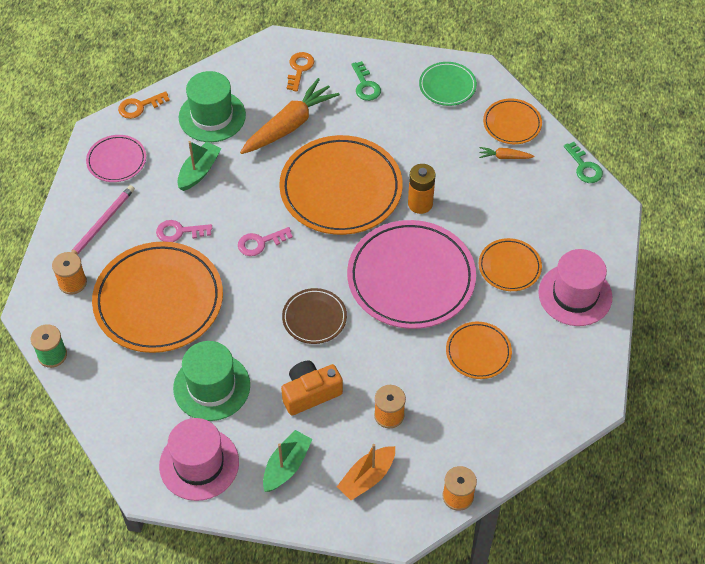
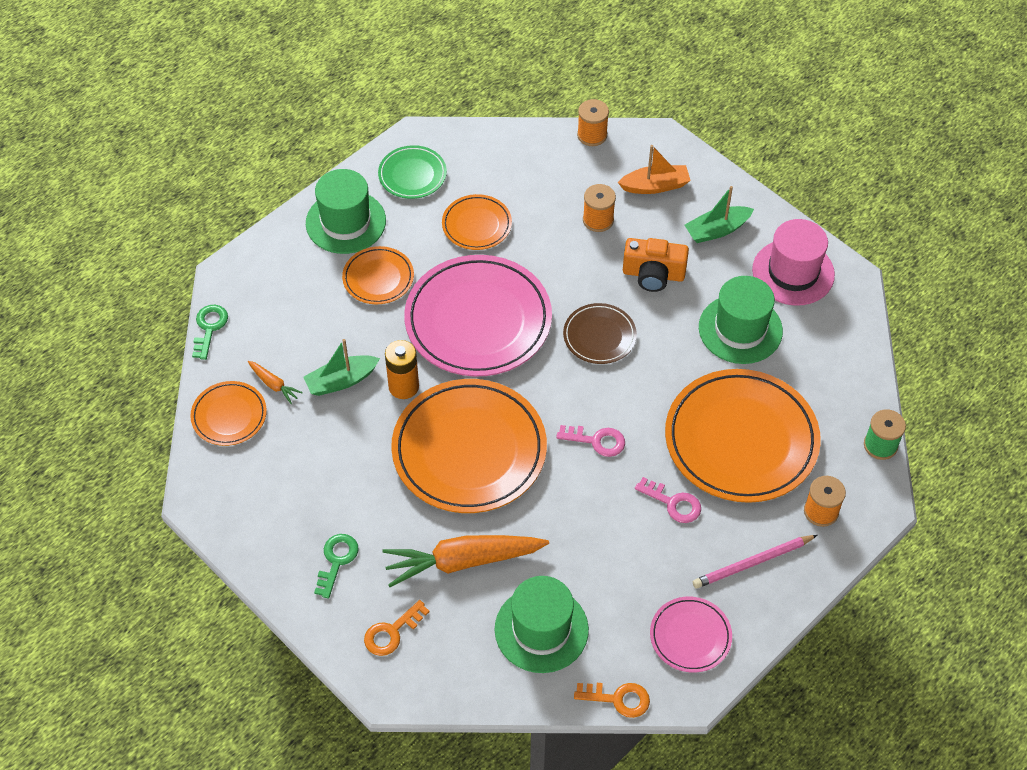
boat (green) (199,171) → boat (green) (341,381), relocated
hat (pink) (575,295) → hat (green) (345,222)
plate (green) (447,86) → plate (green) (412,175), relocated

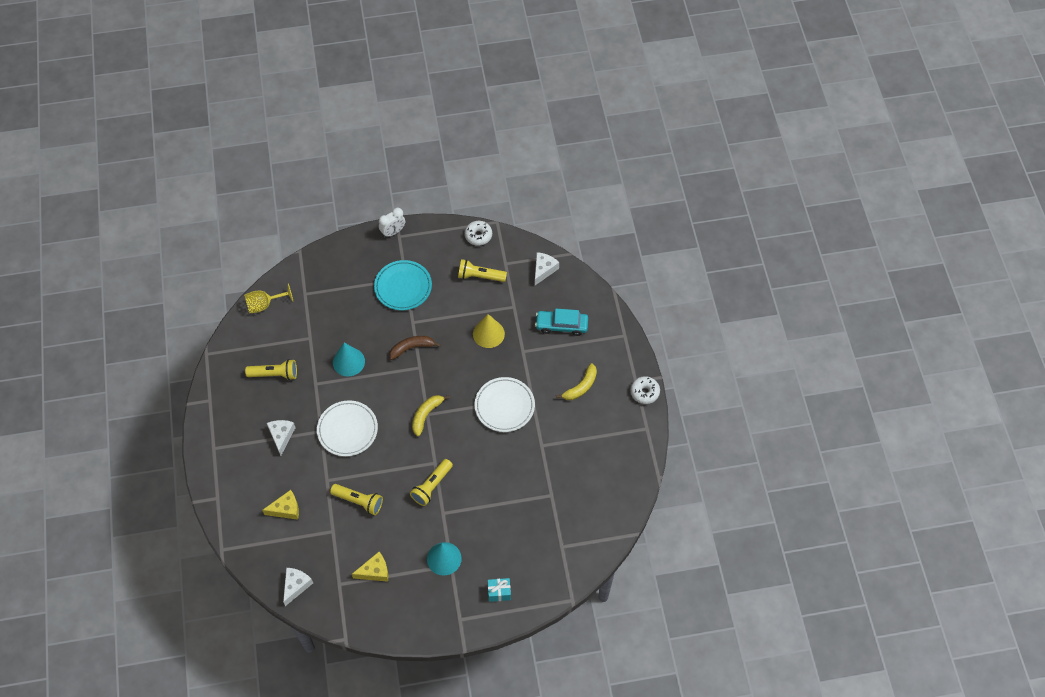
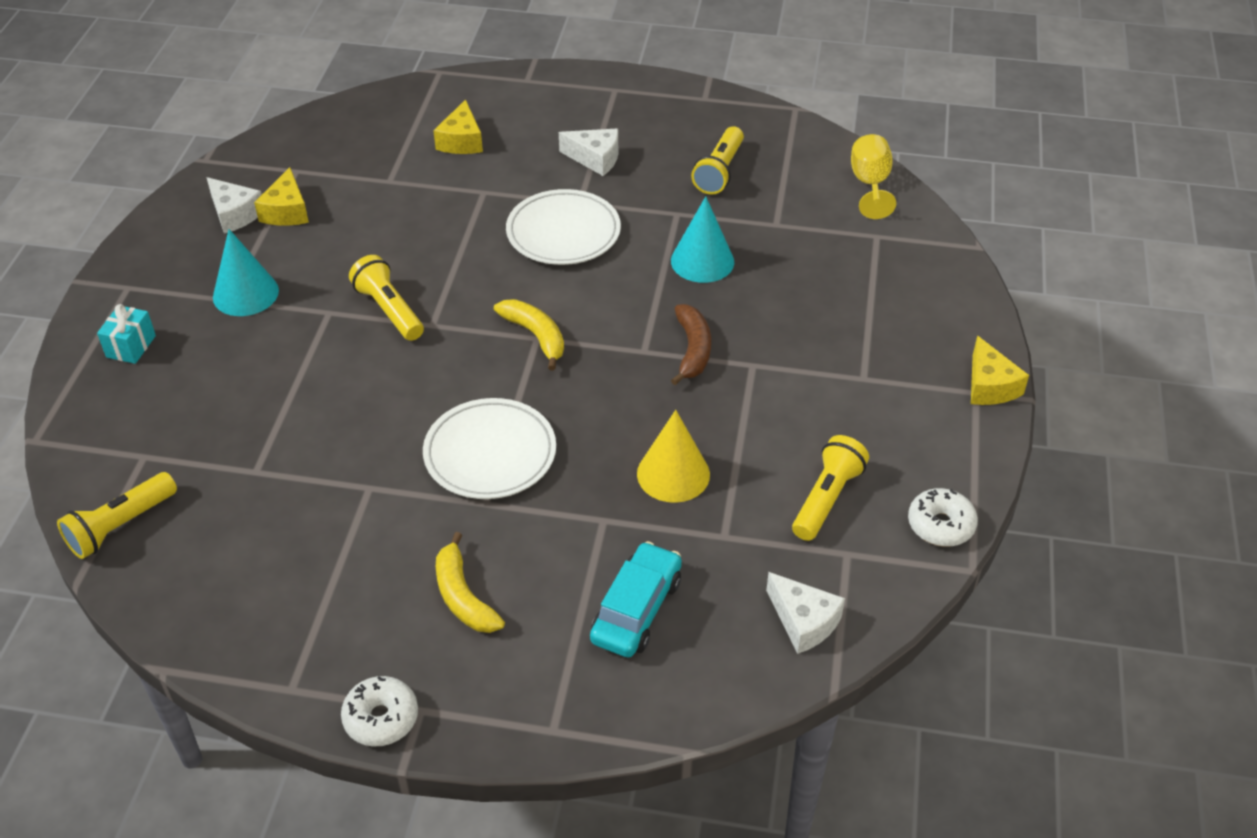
flashlight (yellow) (359,501) → flashlight (yellow) (120,526), relocated
cheese (white) (296,586) → cheese (white) (234,214), relocated
clock (white) (393,232) → cheese (yellow) (989,386)
plate (turquoise) (403,287) → -

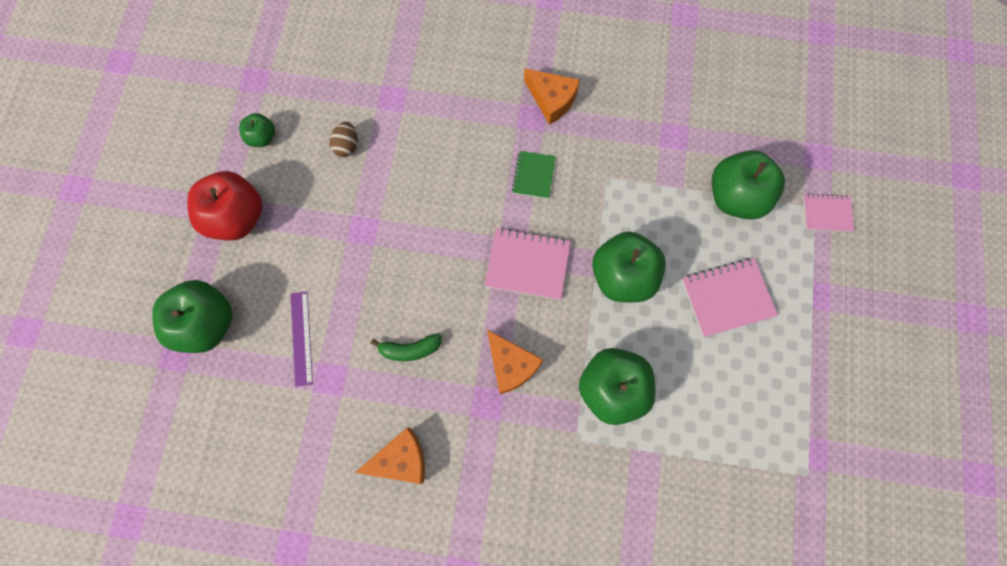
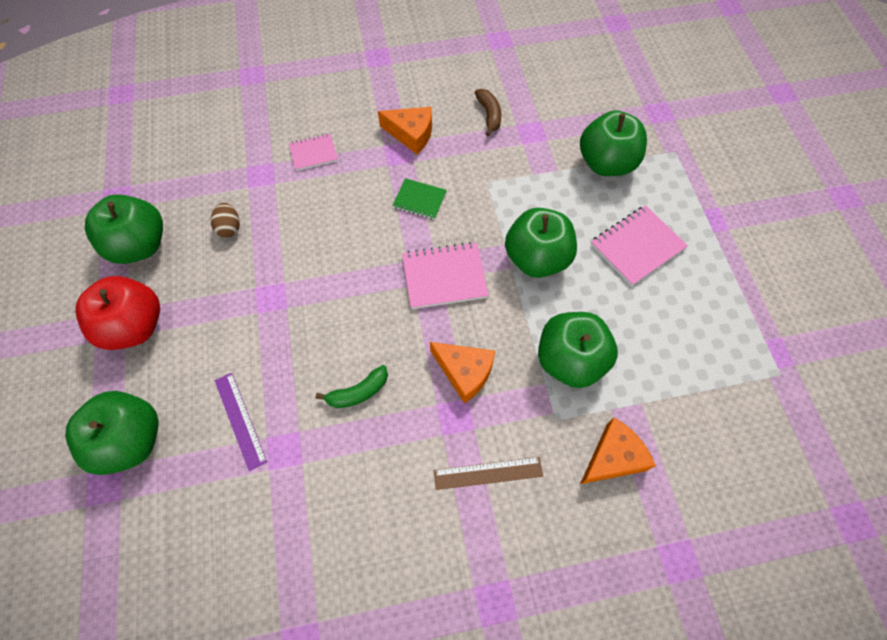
apple (green) (262,137) → apple (green) (140,246), x1.95
notebook (pink) (826,213) → notebook (pink) (313,153), relocated
notebook (green) (533,175) → notebook (green) (419,200), 60 degrees counterclockwise
- → ruler (brown) (488,473)
- → banana (brown) (489,115)
cheese (orange) (400,459) → cheese (orange) (613,457), relocated

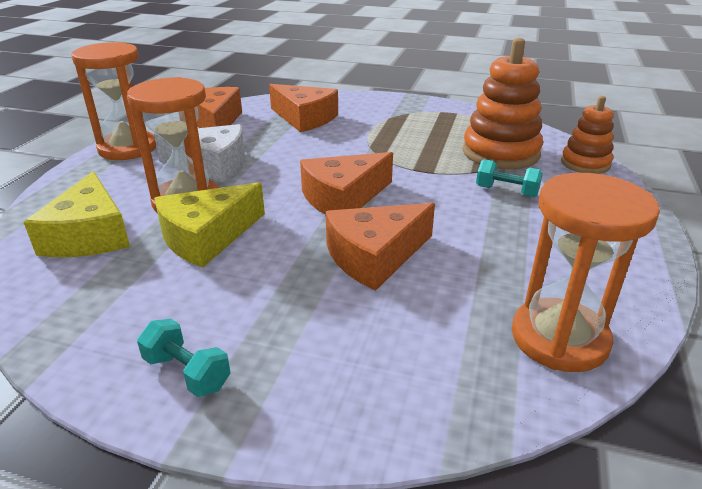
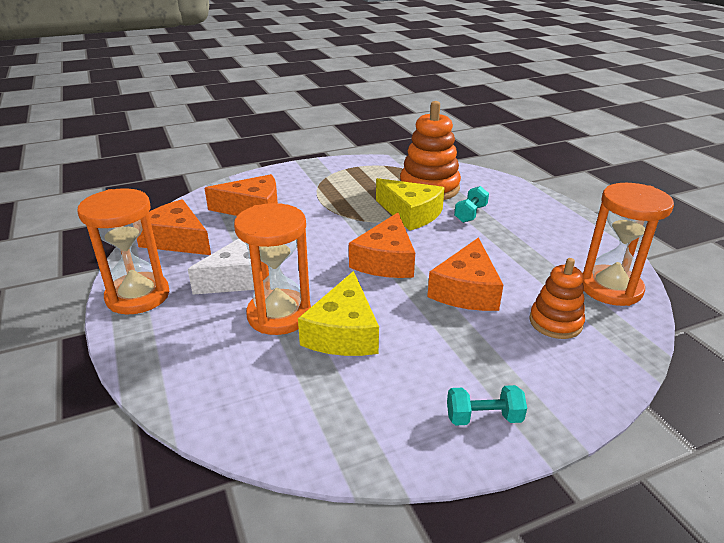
cheese (yellow) (89,235) → cheese (yellow) (411,213), relocated
dumbbell (turquoise) (506,191) → dumbbell (turquoise) (470,214), 45 degrees counterclockwise
stacking toy (orange) (585,163) → stacking toy (orange) (555,322), relocated

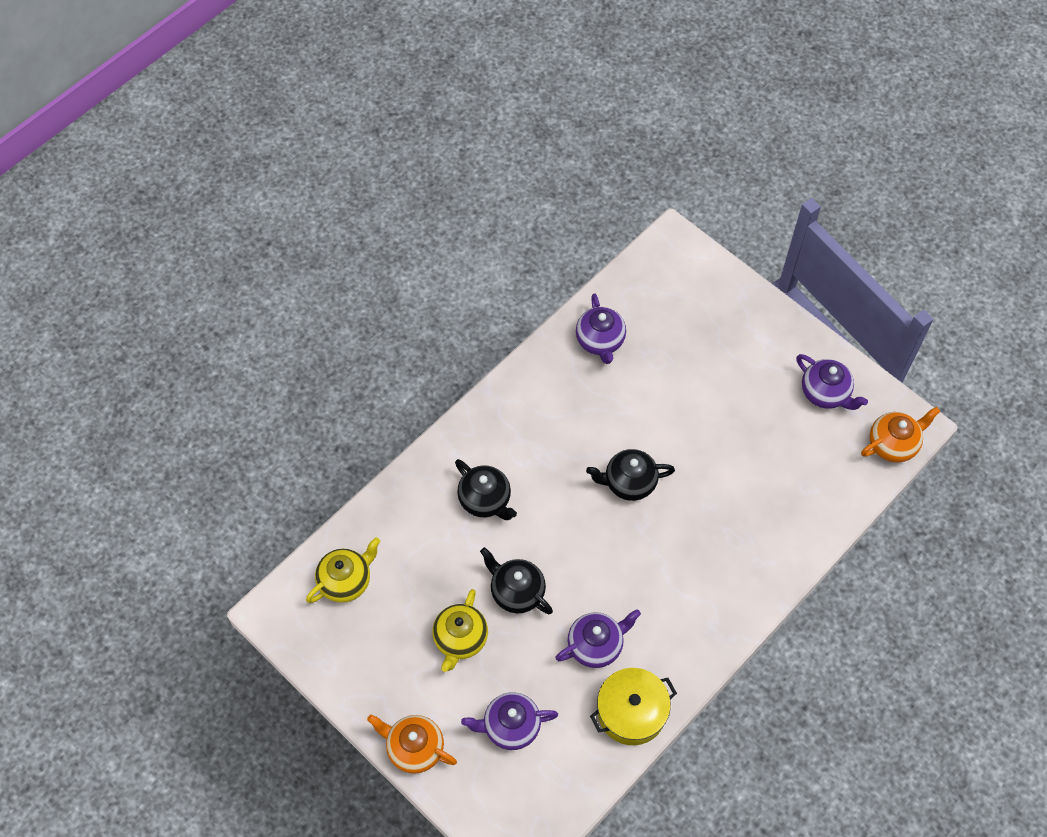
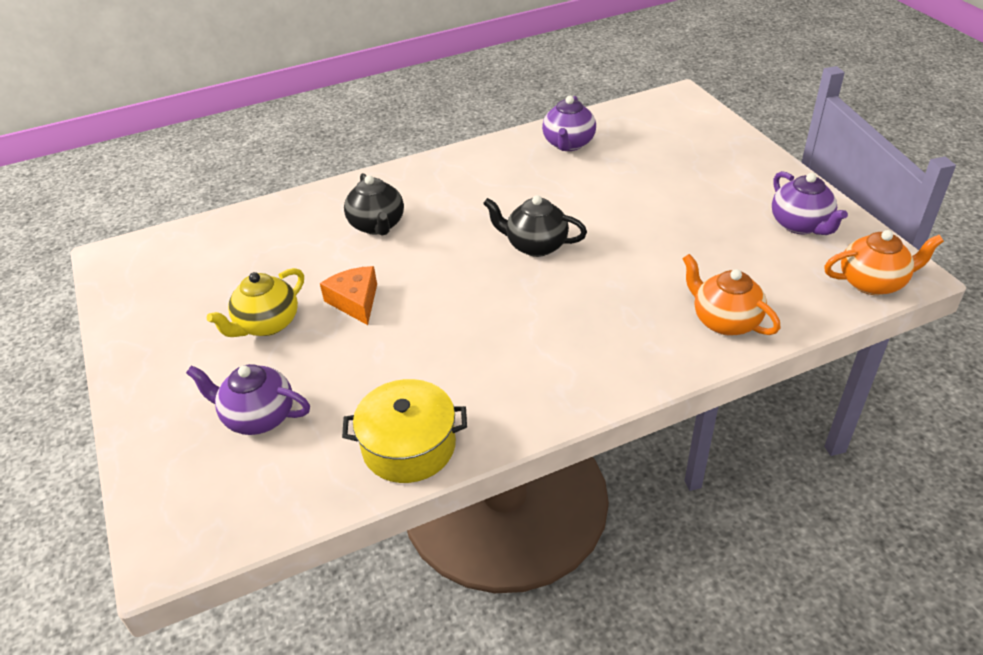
teapot (black) (516,591) → cheese (orange) (355,301)
teapot (orange) (414,748) → teapot (orange) (724,321), relocated
teapot (yellow) (346,581) → -
teapot (purple) (596,645) → -

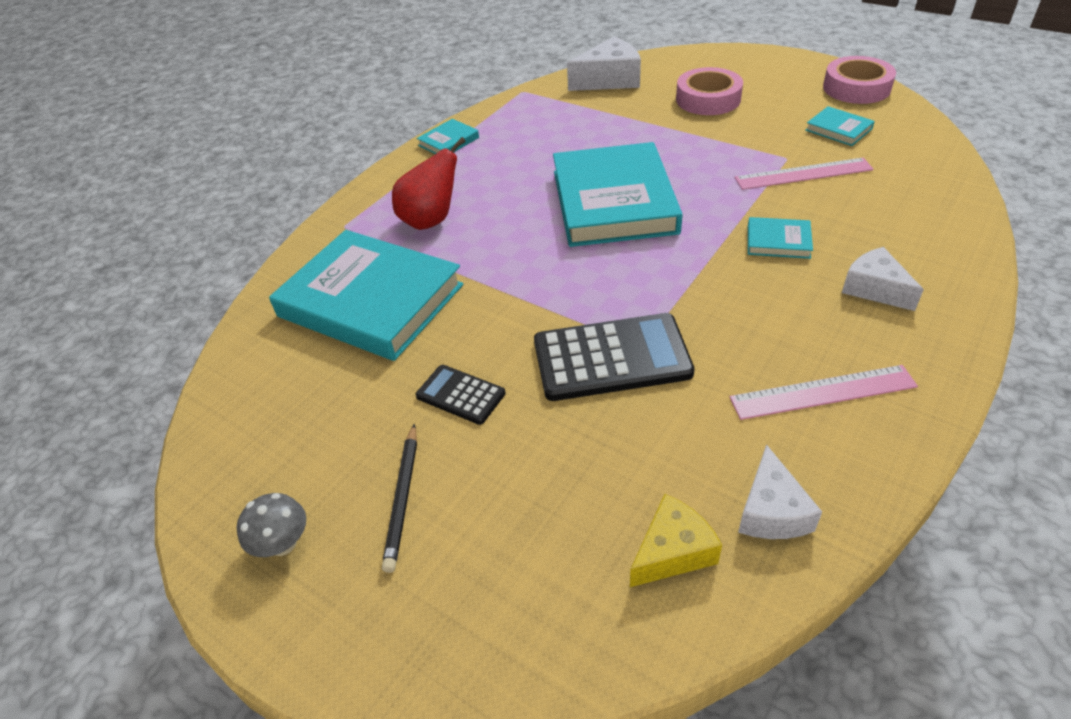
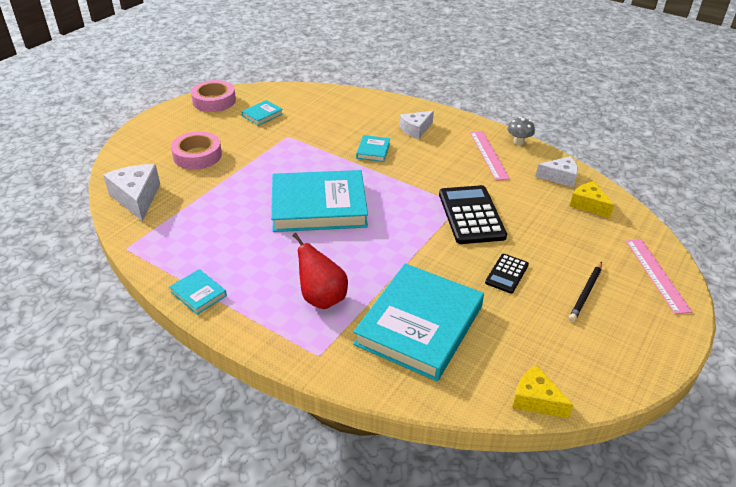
mushroom (grey) (283,543) → mushroom (grey) (518,141), relocated
- → cheese (yellow) (535,400)
pencil (black) (403,498) → pencil (black) (586,293), 120 degrees clockwise
ruler (pink) (803,174) → ruler (pink) (656,274), relocated

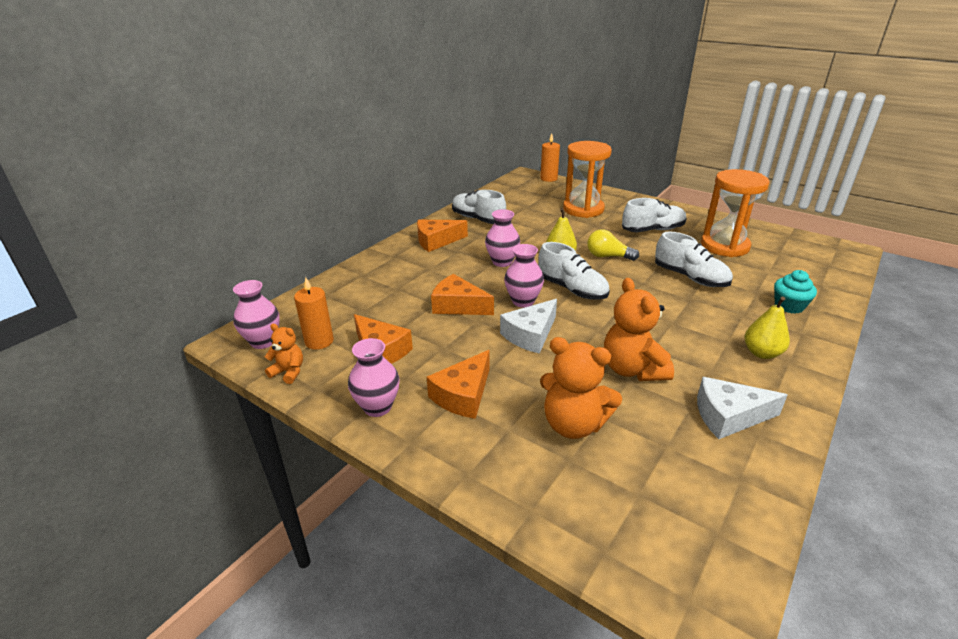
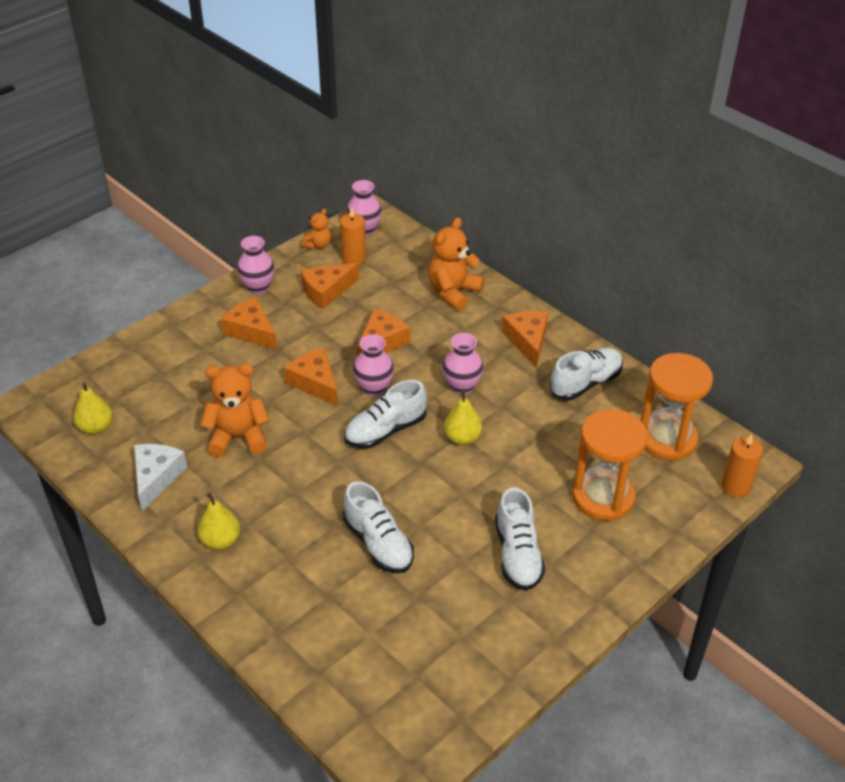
- → pear (yellow) (96,427)
cheese (white) (530,335) → cheese (orange) (315,383)
shoe (white) (690,278) → shoe (white) (378,543), 90 degrees counterclockwise
teddy bear (orange) (573,424) → teddy bear (orange) (453,292), relocated
hourglass (orange) (724,246) → hourglass (orange) (667,439), relocated
light bulb (yellow) (608,256) → -
cupcake (turquoise) (789,306) → -

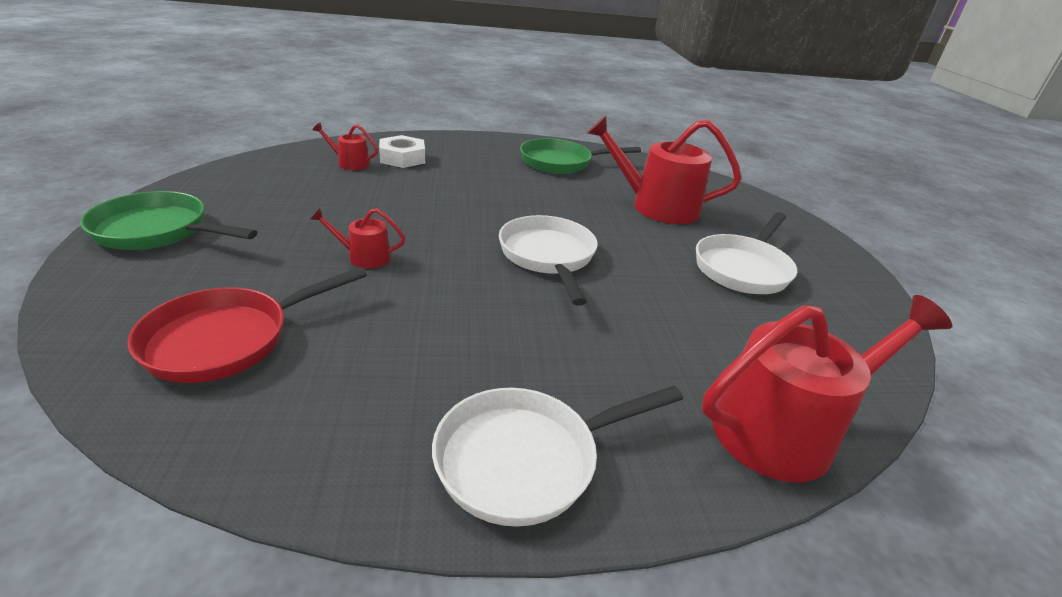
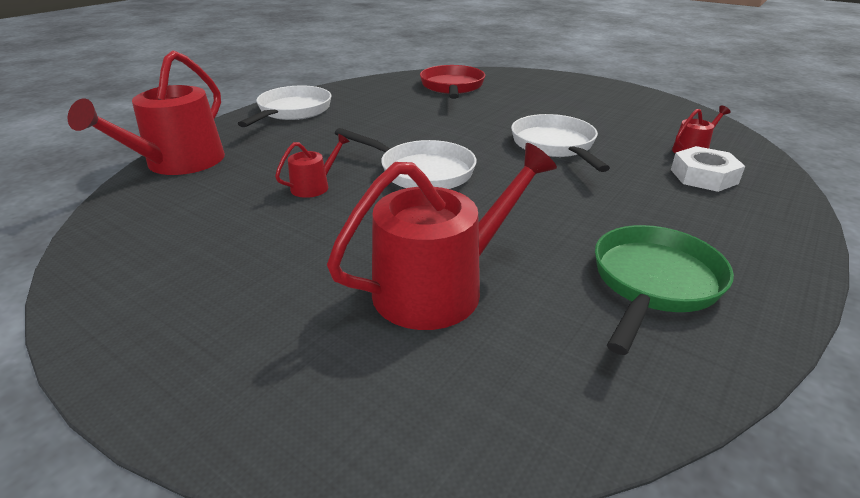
watering can (red) (364,257) → watering can (red) (314,186), relocated
pan (white) (743,268) → pan (white) (555,146), relocated
pan (green) (158,231) → -

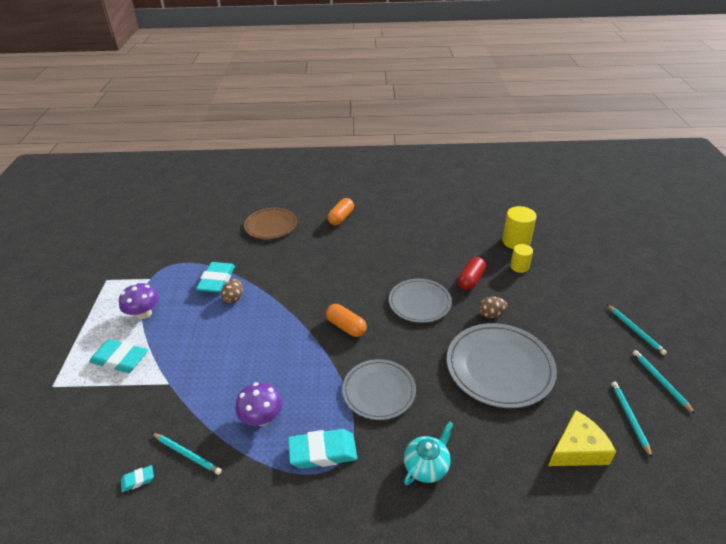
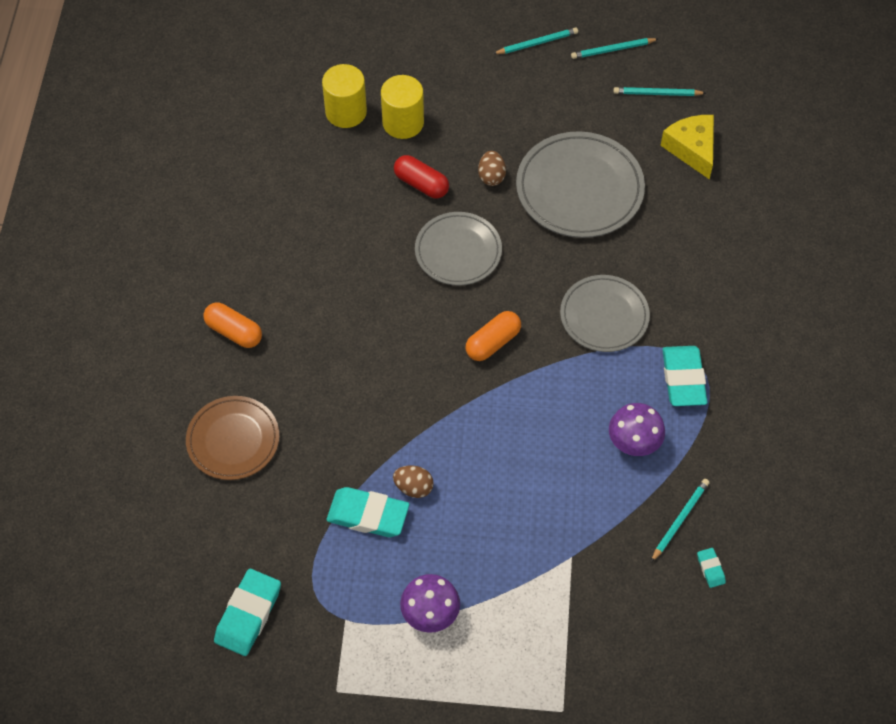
eraser (turquoise) (120,359) → eraser (turquoise) (248,614), relocated
cylinder (yellow) (519,267) → cylinder (yellow) (403,123), x1.59
teapot (turquoise) (427,466) → -

